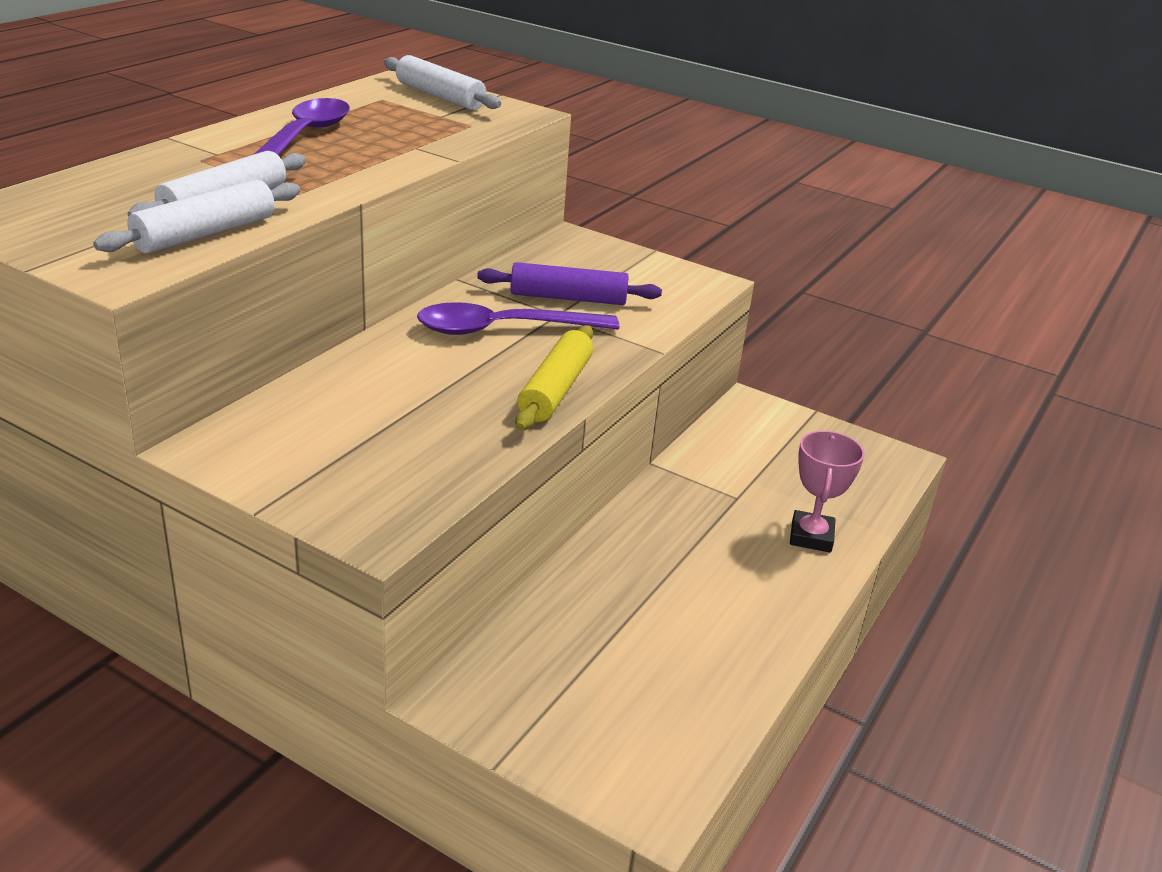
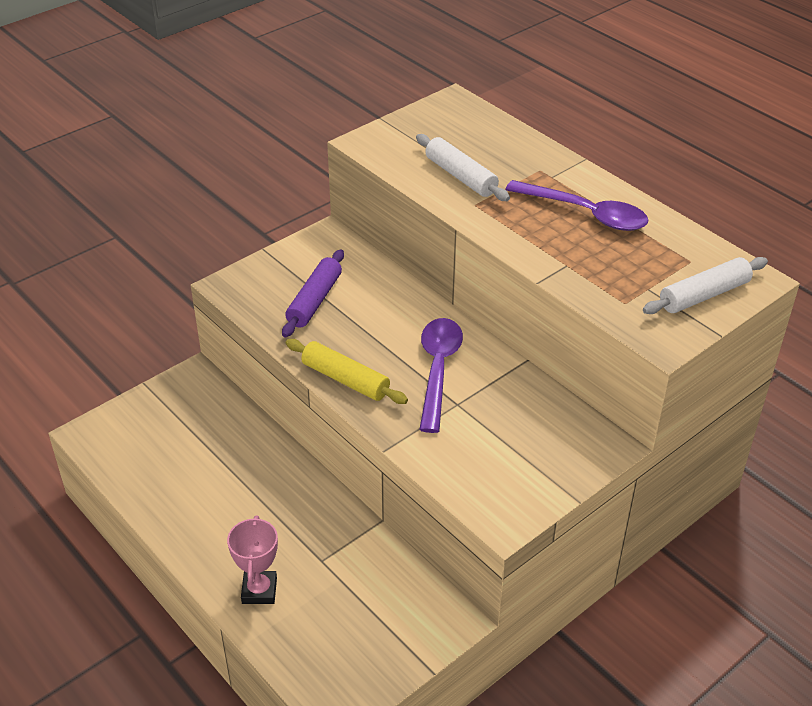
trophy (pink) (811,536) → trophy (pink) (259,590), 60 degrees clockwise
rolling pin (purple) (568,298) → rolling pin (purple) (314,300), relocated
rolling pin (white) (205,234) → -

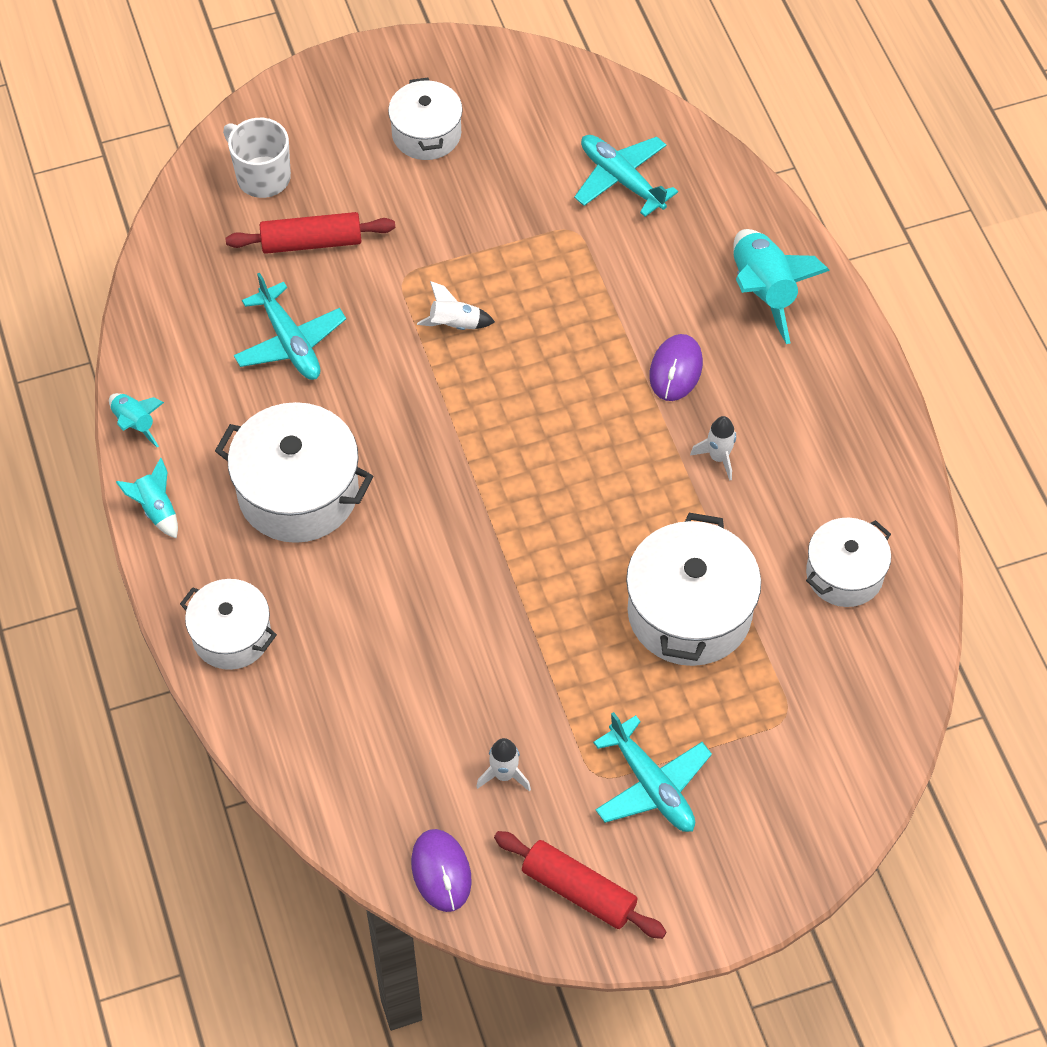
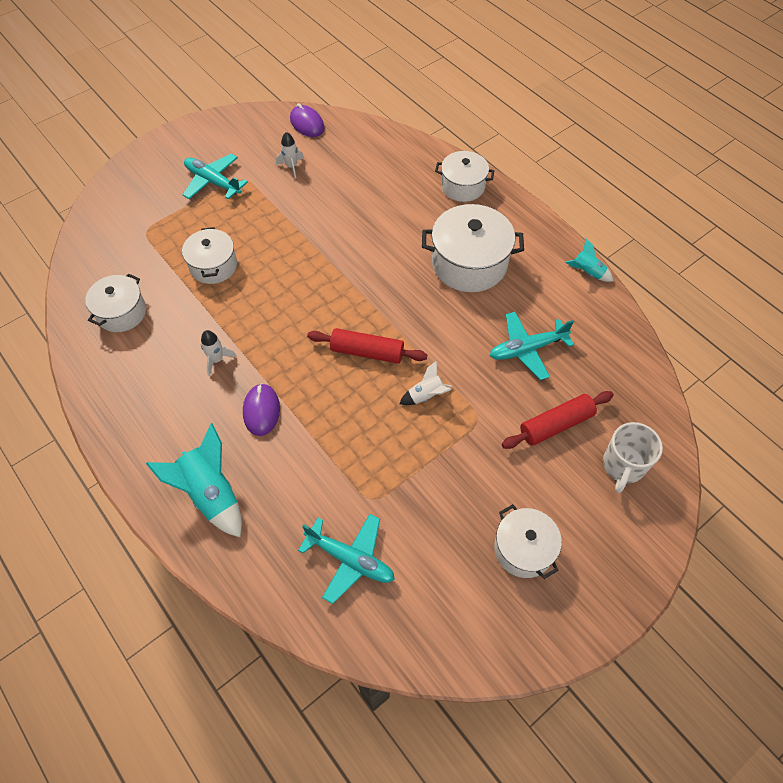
pot (white) (689,612) → pot (white) (213,266), x0.63
rolling pin (red) (578,891) → rolling pin (red) (367,352), relocated
plane (turquoise) (290,342) → plane (turquoise) (527,349), 60 degrees counterclockwise
mug (white) (262,177) → mug (white) (623,466), 90 degrees clockwise
rocket (turquoise) (156,509) → -

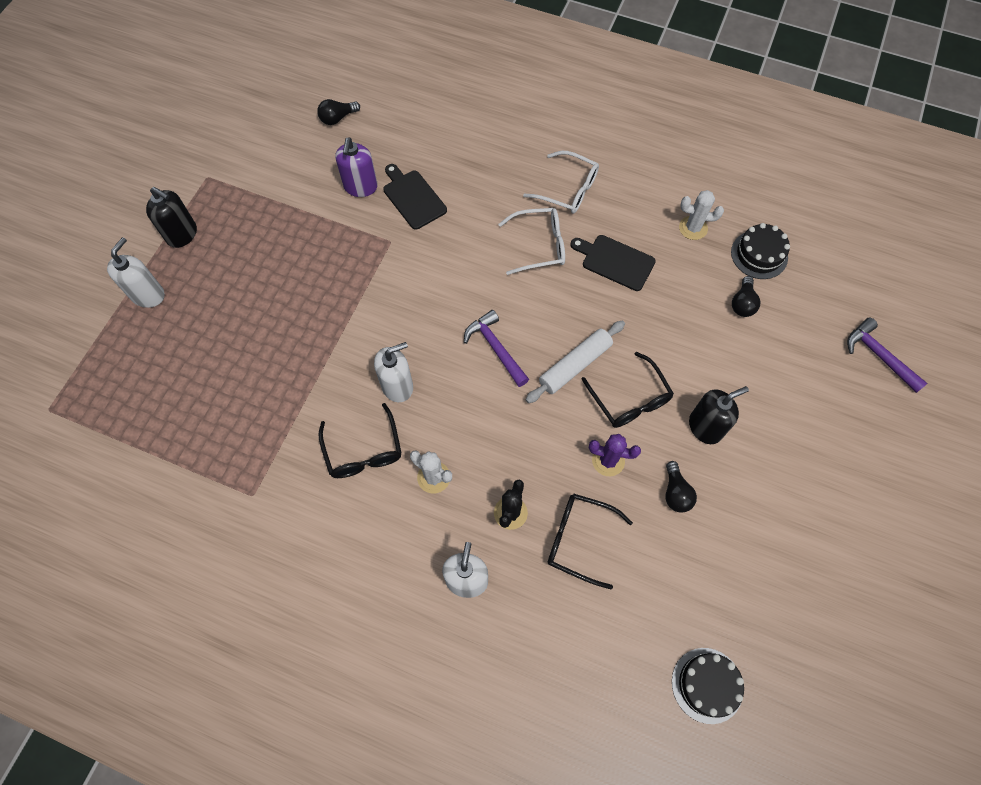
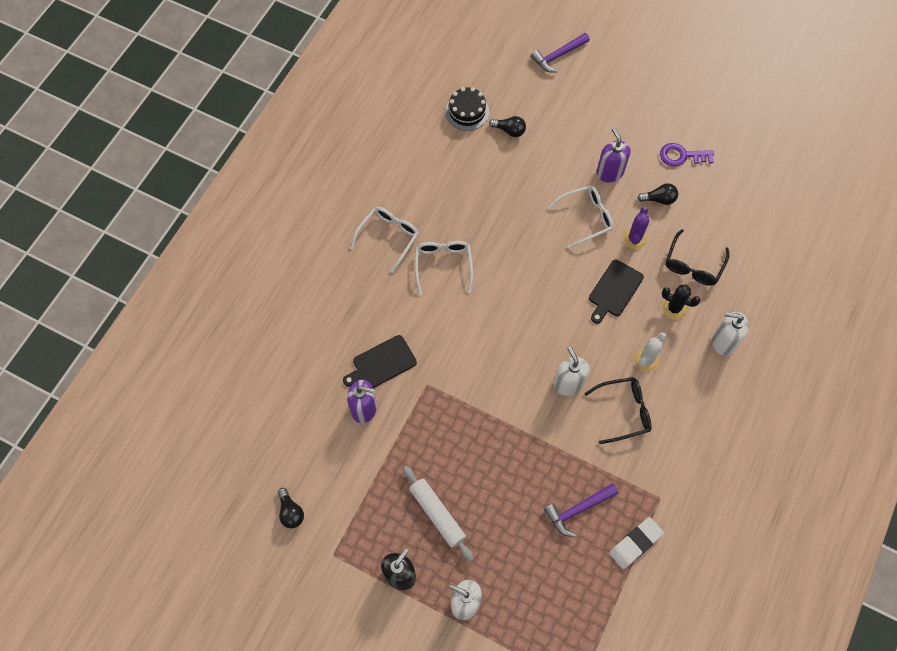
light bulb (black) (338,118) → light bulb (black) (291,512), relocated
rolling pin (white) (575,365) → rolling pin (white) (437,514), relocated
hammer (purple) (495,348) → hammer (purple) (578,510), relocated
glasses (black) (630,399) → glasses (white) (586,218)
cutting board (black) (615,262) → cutting board (black) (614,290), relocated
soap dispenser (black) (705,427) → soap dispenser (purple) (609,172)
- → eraser (white) (635,543)
- → key (purple) (681,156)
cake (black) (707,685) → -
cactus (white) (693,228) → -

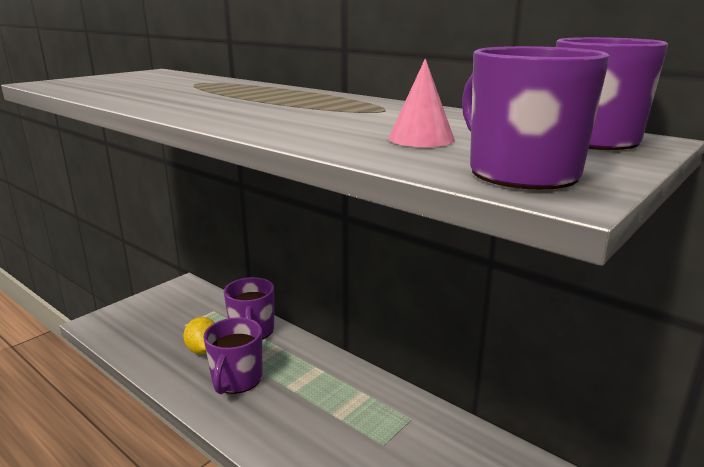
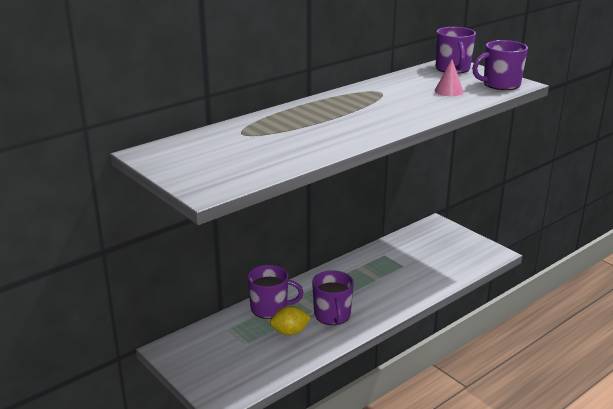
mug (purple) (236,379) → mug (purple) (332,315), 60 degrees clockwise

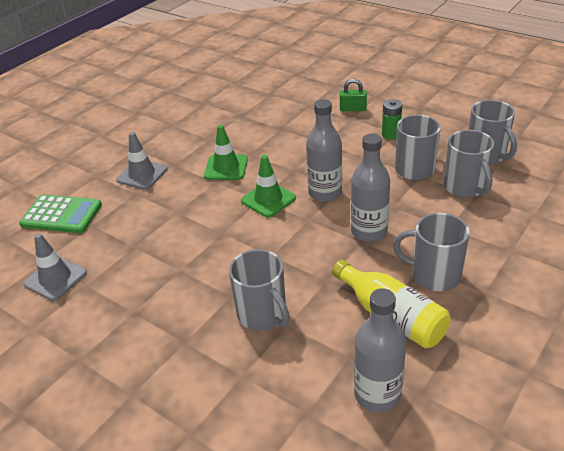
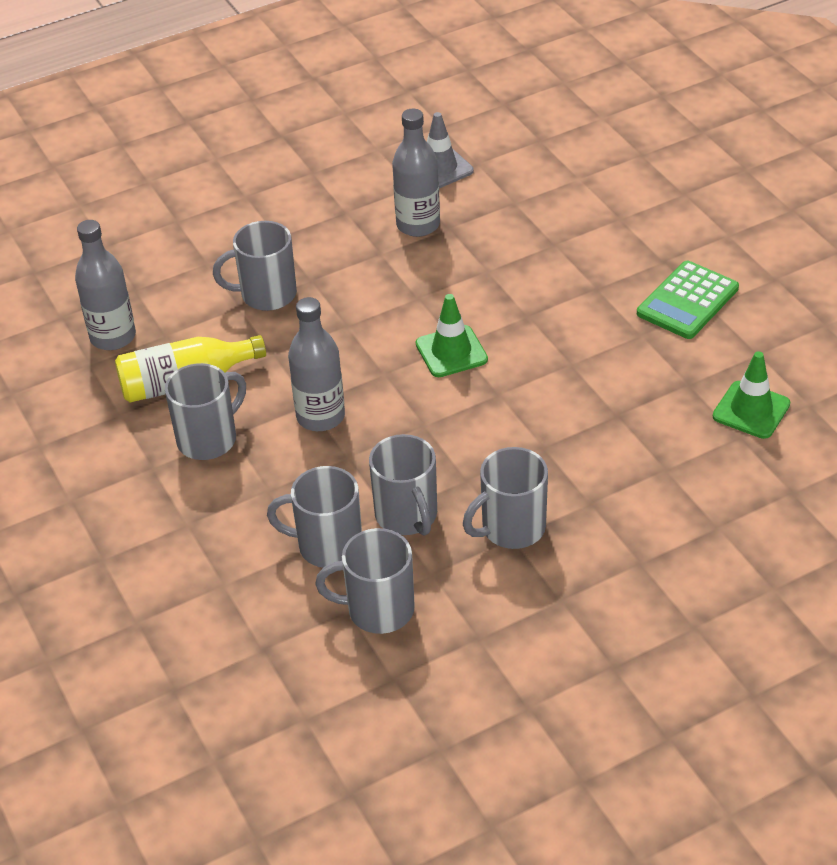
bottle (grey) (325,193) → bottle (grey) (418,225), relocated
battery (green) (391,134) → mug (grey) (511,528)
calculator (green) (61,214) → calculator (green) (688,301), relocated
traffic cone (green) (226,167) → traffic cone (green) (751,410), relocated
traffic cone (grey) (142,174) → -
padlock (green) (353,109) → -

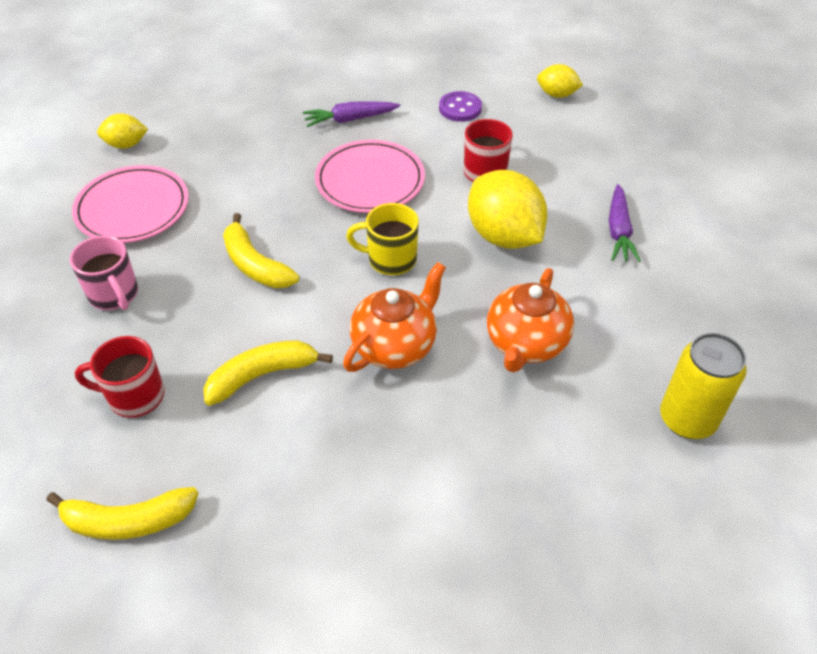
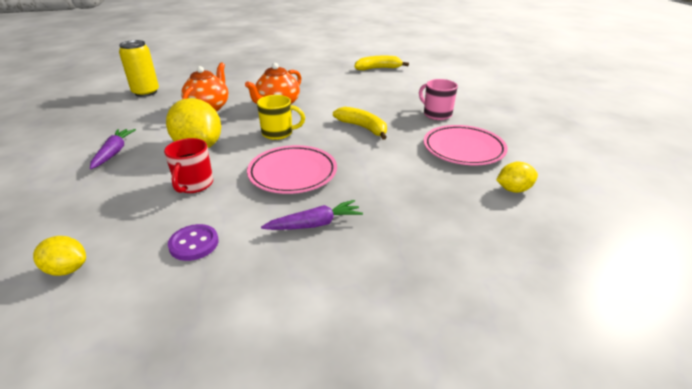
mug (red) (134,396) → -
banana (yellow) (262,375) → -

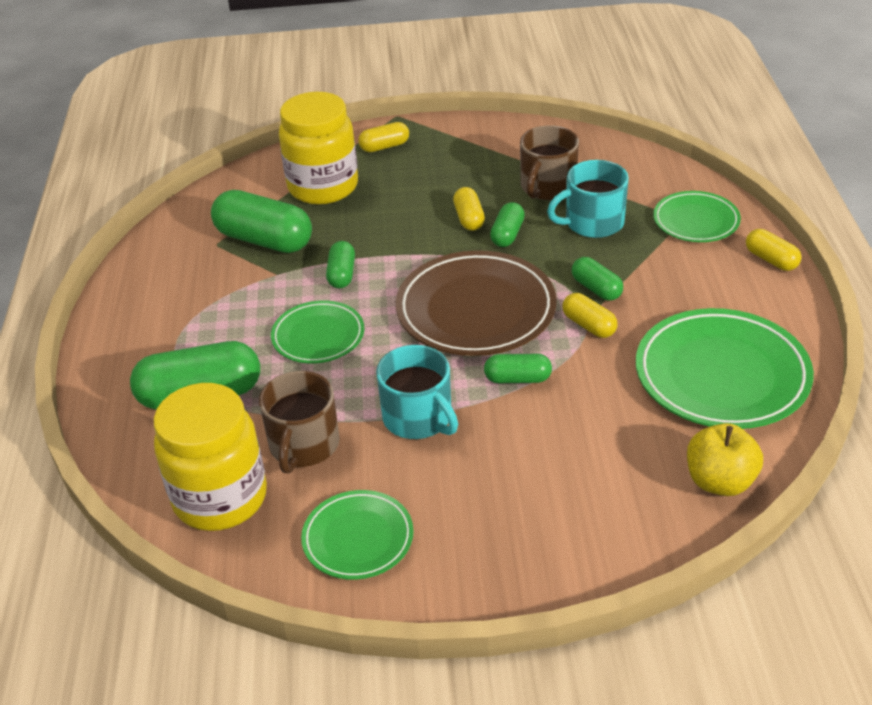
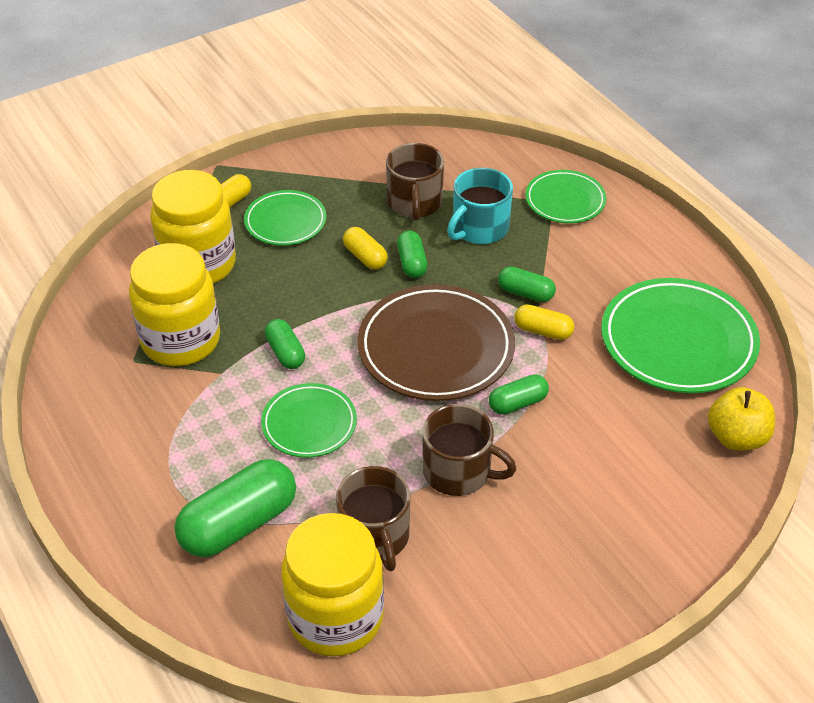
capsule (green) (264,240) → jar (yellow) (181,341)
plate (green) (358,538) → plate (green) (285,222), relocated
mug (turquoise) (418,418) → mug (brown) (458,471)
capsule (yellow) (771,260) → -

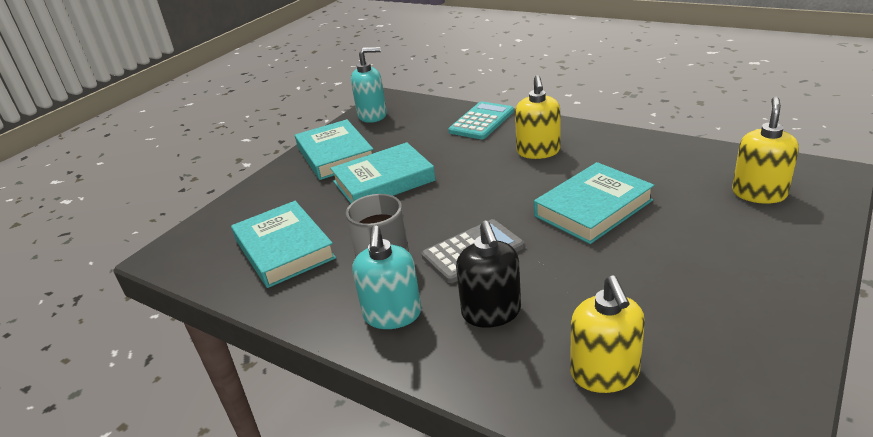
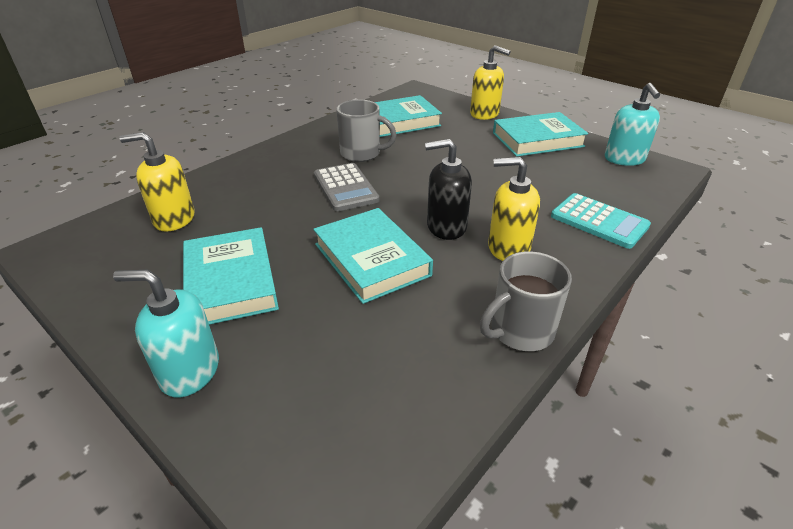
soap dispenser (turquoise) (392,315) → soap dispenser (turquoise) (189,371), relocated
book (turquoise) (384,181) → book (turquoise) (230,282), relocated
soap dispenser (black) (491,312) → soap dispenser (black) (446,227), relocated
soap dispenser (yellow) (759,193) → soap dispenser (yellow) (484,114), relocated
- → mug (grey) (520,331)

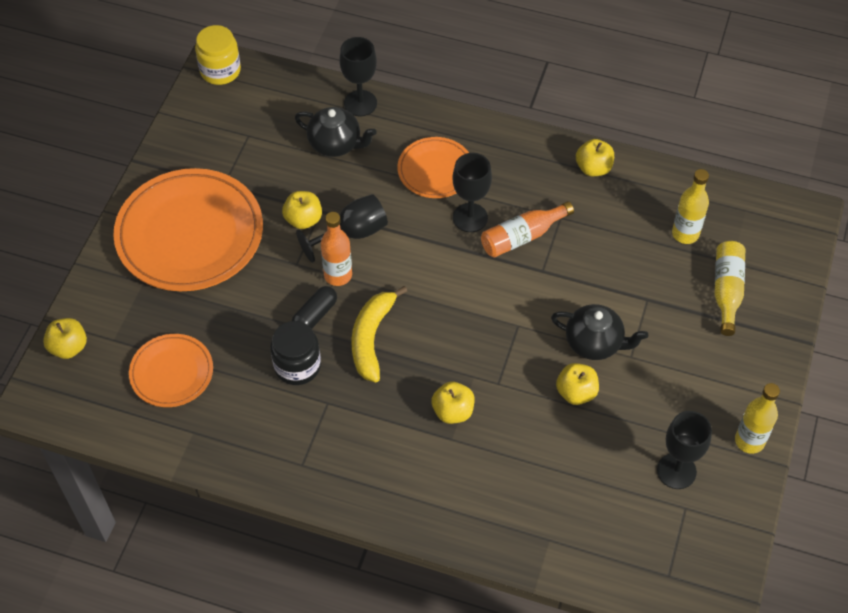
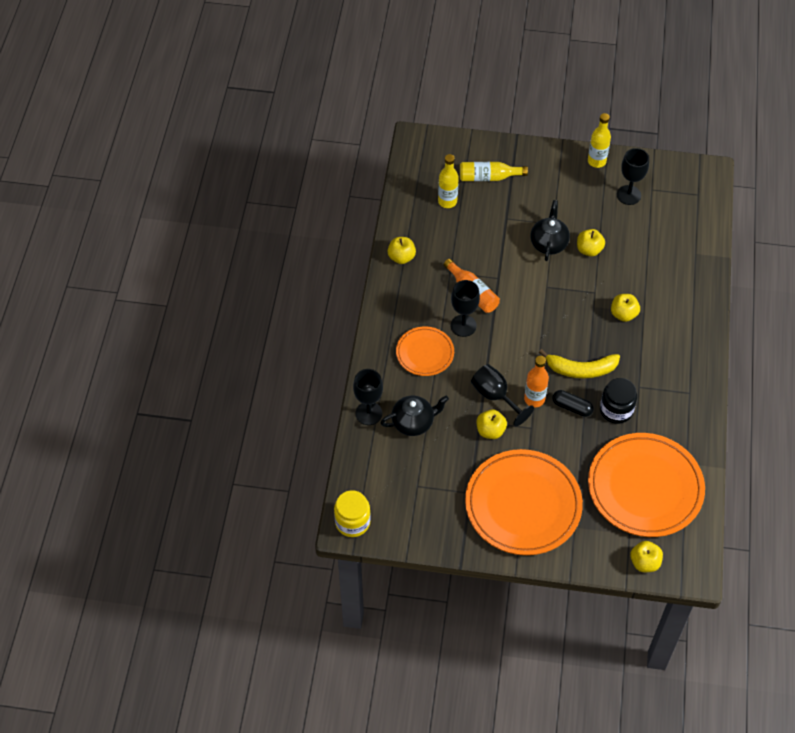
teapot (black) (336,144) → teapot (black) (413,423), 60 degrees clockwise
plate (orange) (172,373) → plate (orange) (645,488), x1.88

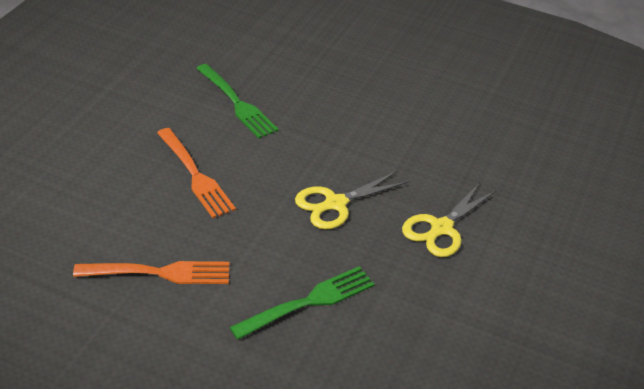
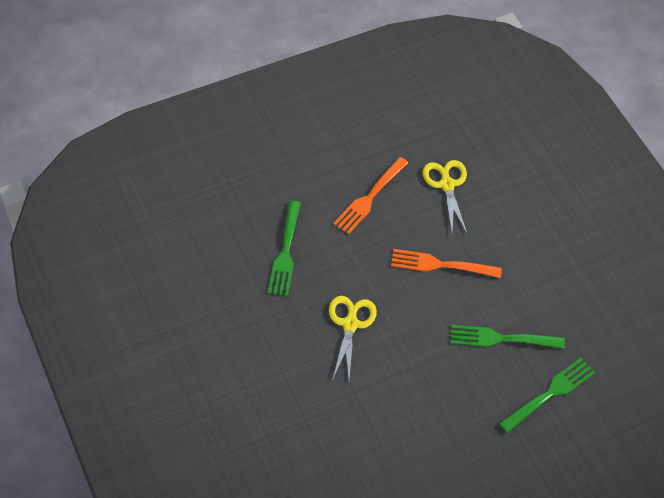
scissors (yellow) (441,228) → scissors (yellow) (446,184), relocated
- → fork (green) (549,394)

